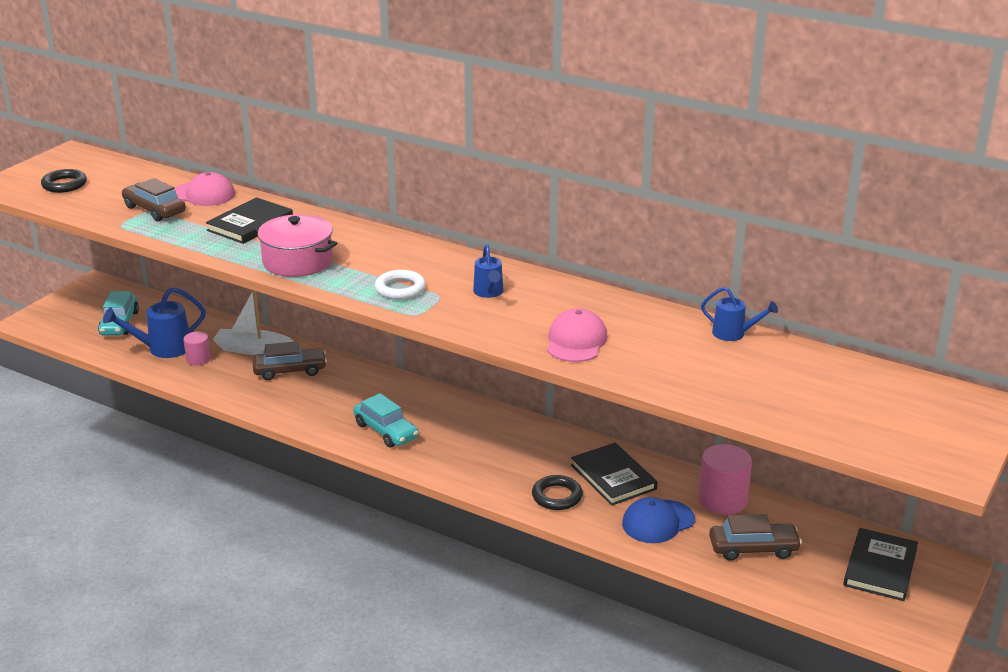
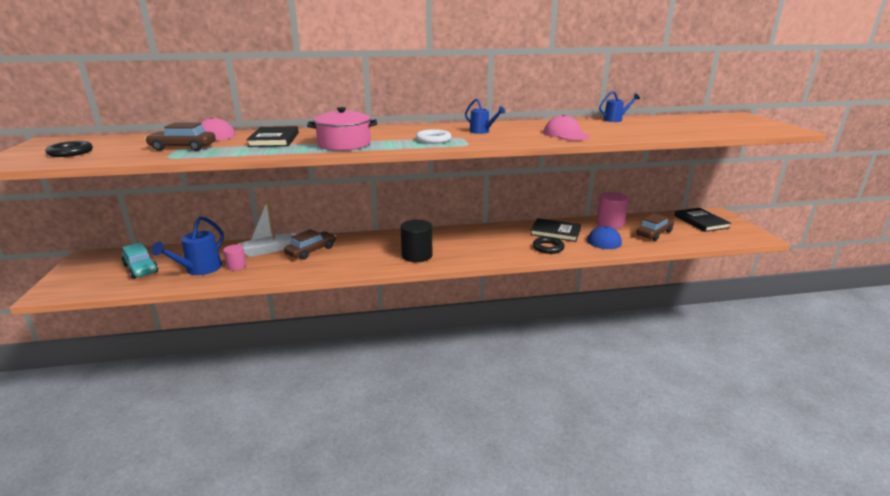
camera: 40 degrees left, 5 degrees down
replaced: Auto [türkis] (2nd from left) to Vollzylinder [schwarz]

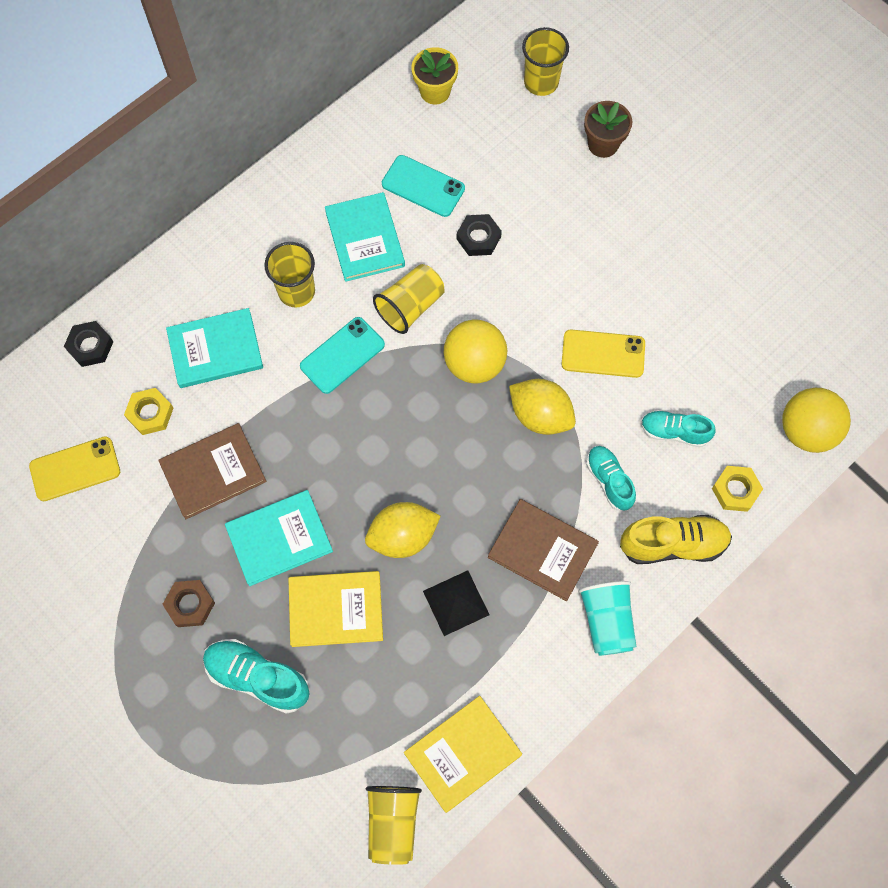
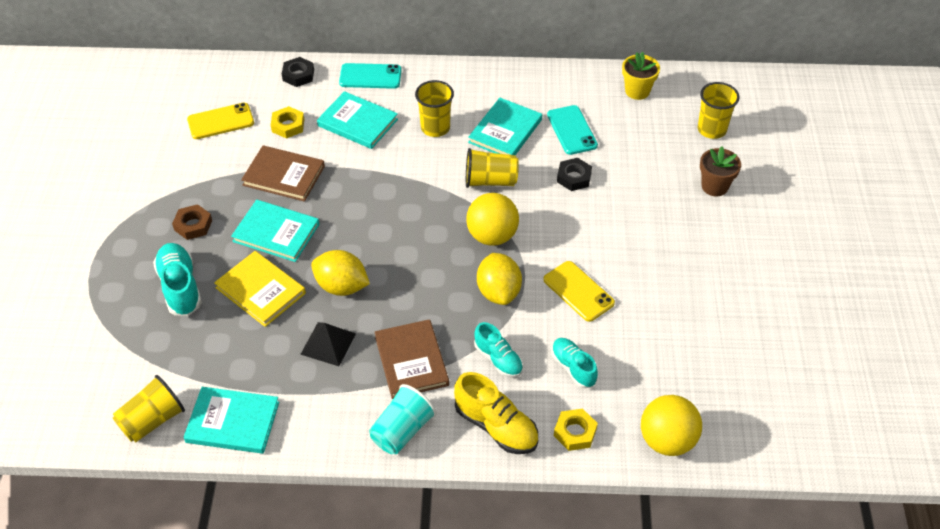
camera: 45 degrees right, 20 degrees down
moved: Handy [türkis] (1st from left)
recoloured: Buch [gelb] (2nd from left) to Buch [türkis] (1st from left)
turned: Handy [gelb] (1st from left) 45 degrees counterclockwise; Schuh [türkis] (2nd from left) 120 degrees clockwise

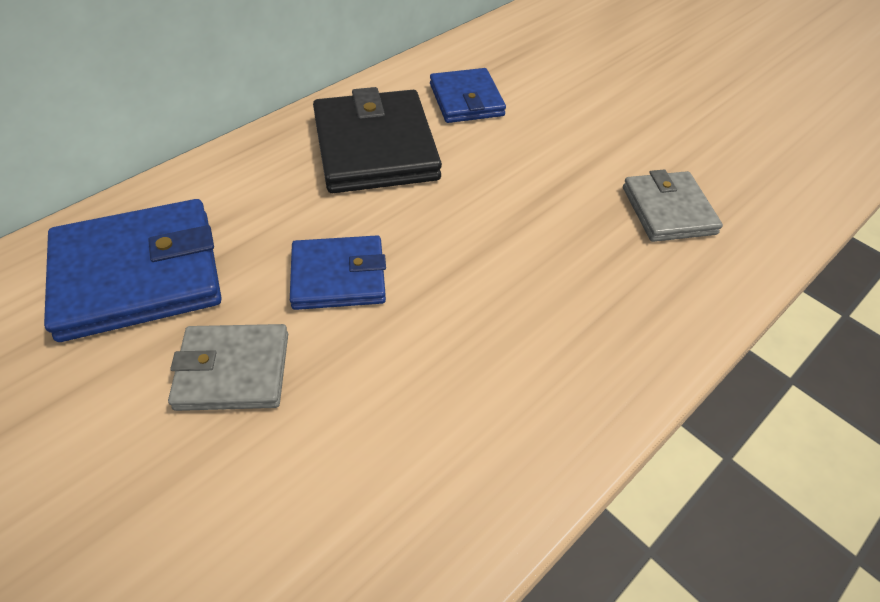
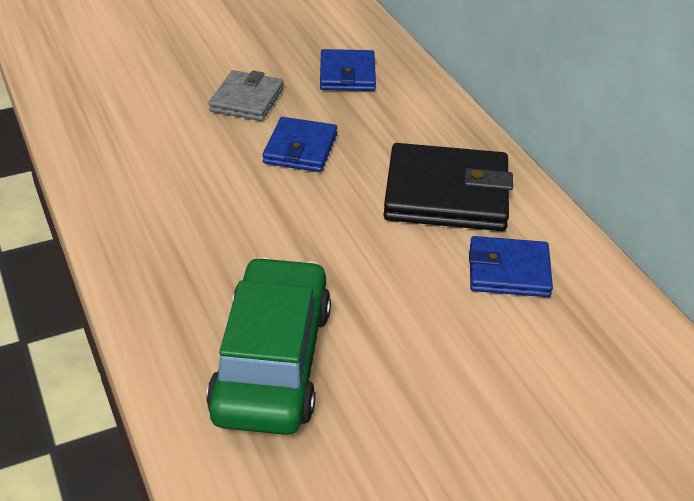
camera: 110 degrees right, 10 degrees down
replaced: Geldbörse [grau] (2nd from left) to Auto [grün]
resized: Geldbörse [blau] (1st from left in the first image) x0.61

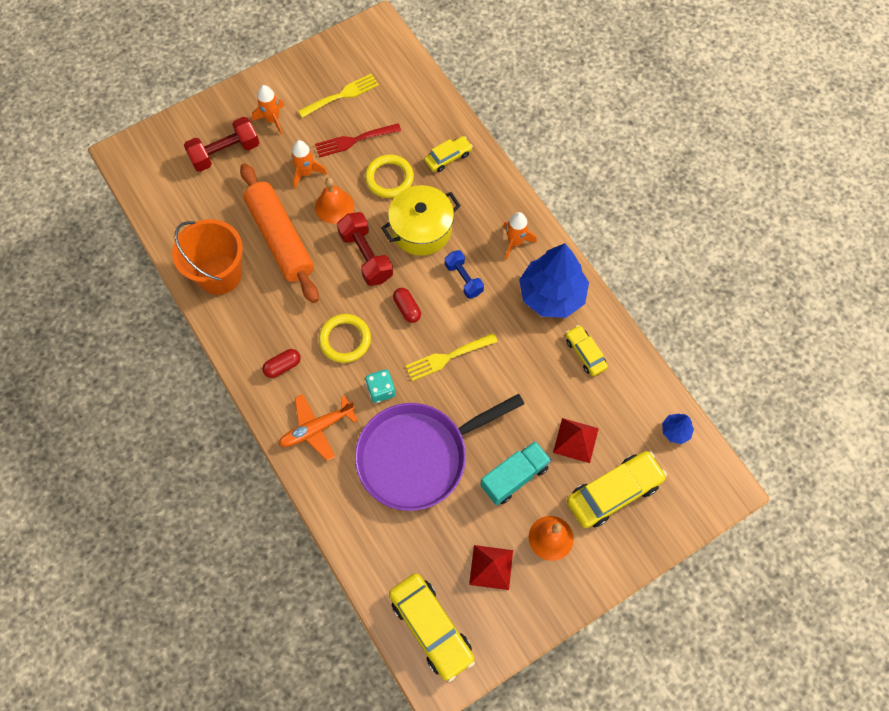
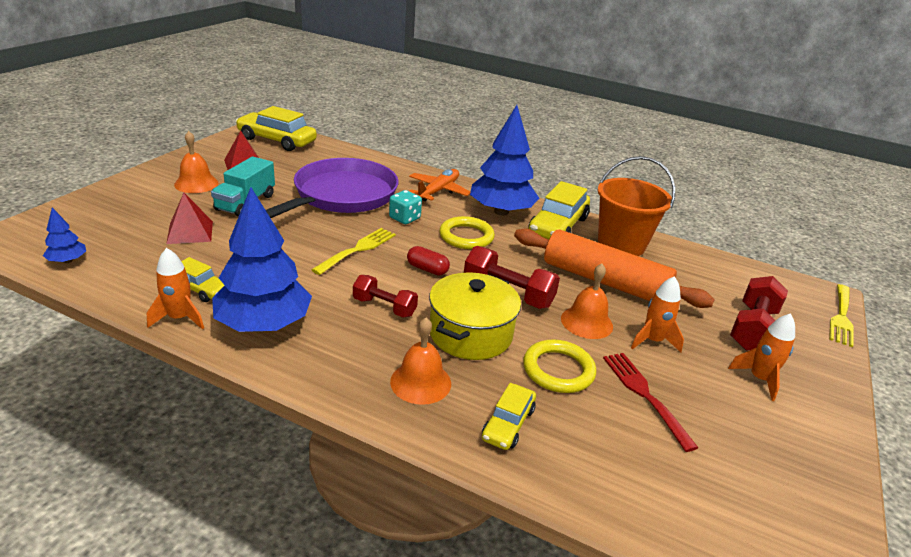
camera: 145 degrees right, 35 degrees down
added: Glocke [orange] (2nd from left)
moved: Gabel [gelb] (1st from left in the first image) to Gabel [gelb] (2nd from left); Rakete [orange] (3rd from left in the first image) to Rakete [orange] (1st from left); Auto [gelb] (4th from left)
replaced: Kapsel [rot] (1st from left) to Baum [blau] (3rd from left)
recoloured: Hantel [blau] to Hantel [rot] (1st from left)
turned: Gabel [rot] 60 degrees counterclockwise

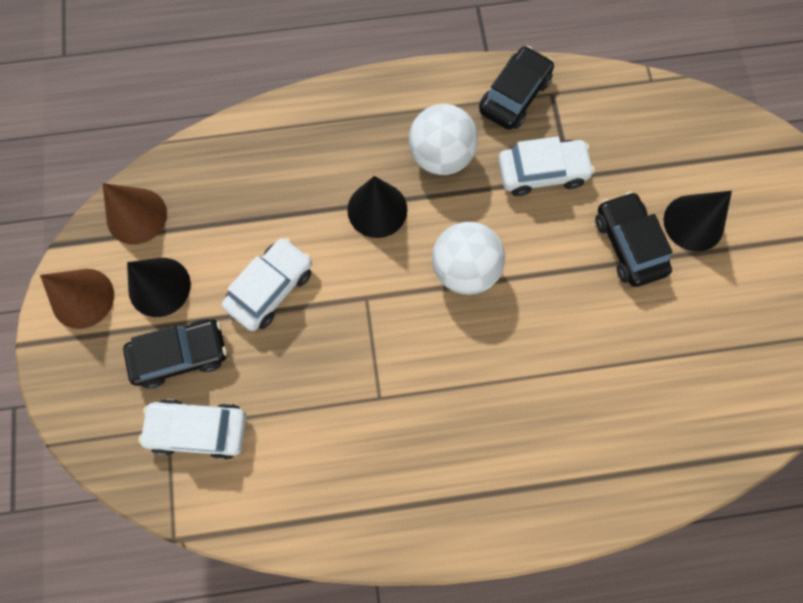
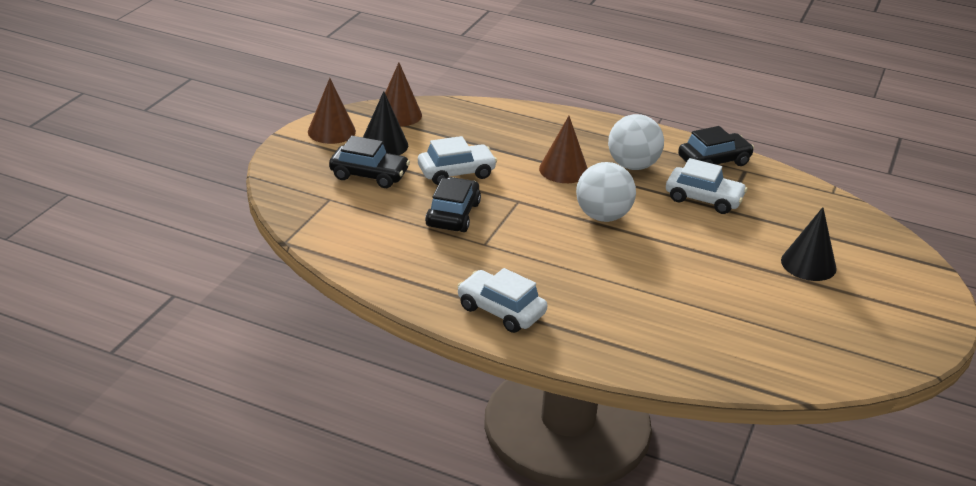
camera: 30 degrees right, 40 degrees down
moved: Auto [weiß] (1st from left in the first image) to Auto [weiß] (2nd from left); Auto [schwarz] (3rd from left in the first image) to Auto [schwarz] (2nd from left)
recoloured: Kegel [schwarz] (2nd from left) to Kegel [braun] (3rd from left)

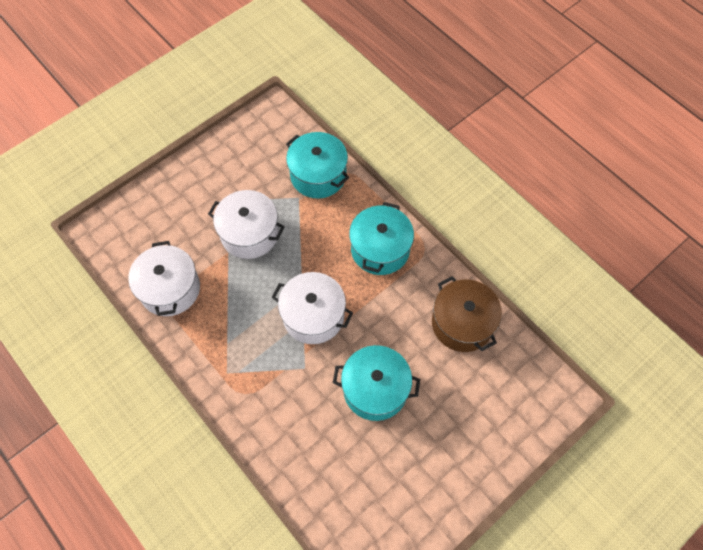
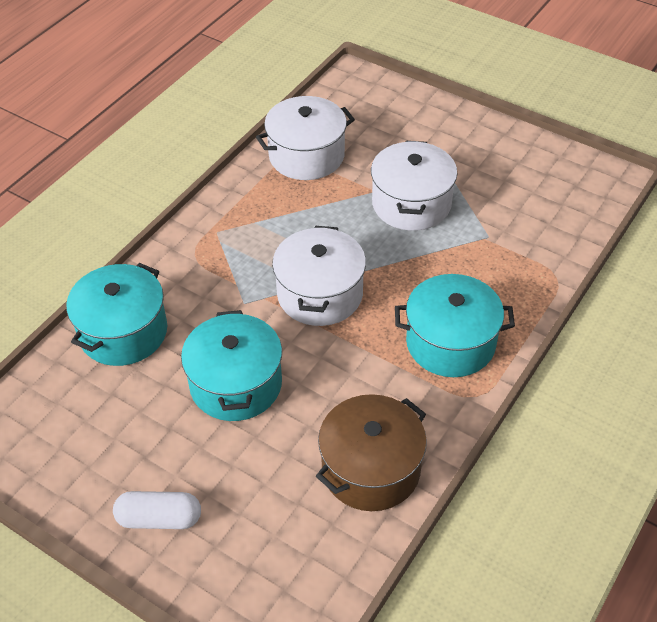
camera: 75 degrees right, 15 degrees down
added: Kapsel [weiß]
moved: Kochtopf [türkis] (1st from left)

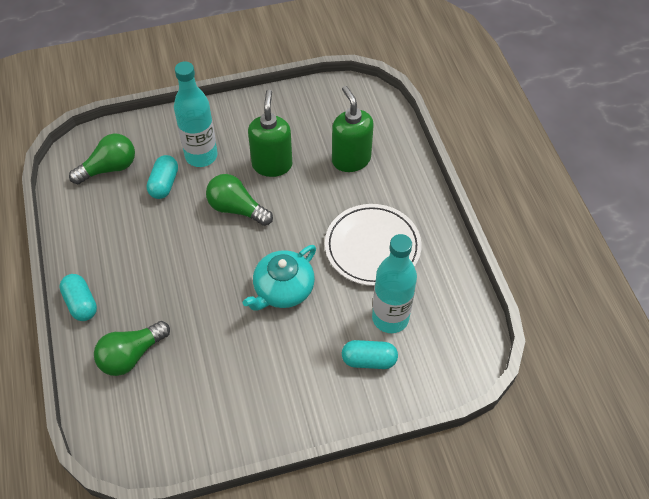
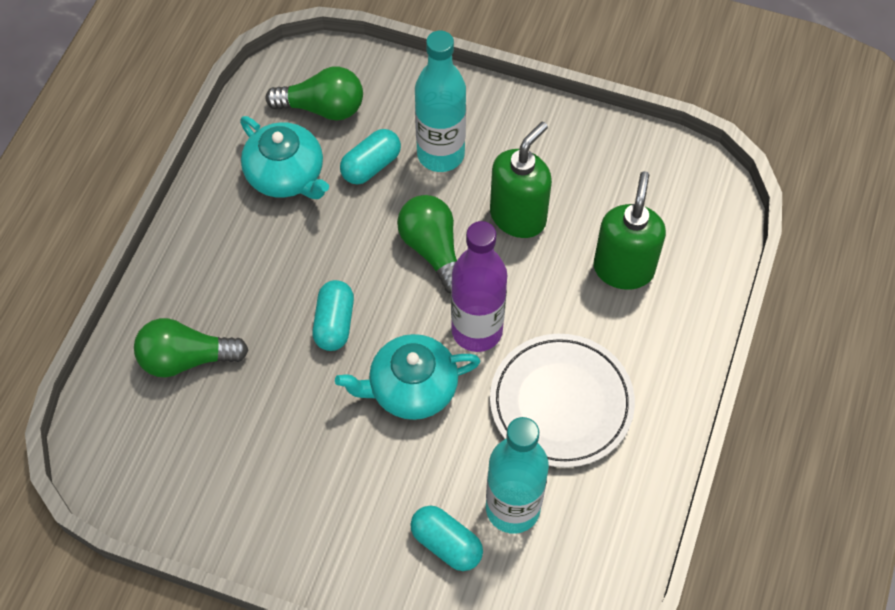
camera: 35 degrees right, 5 degrees up
added: Teekanne [türkis] (1st from left); Flasche [lila]
moved: Kapsel [türkis] (1st from left)

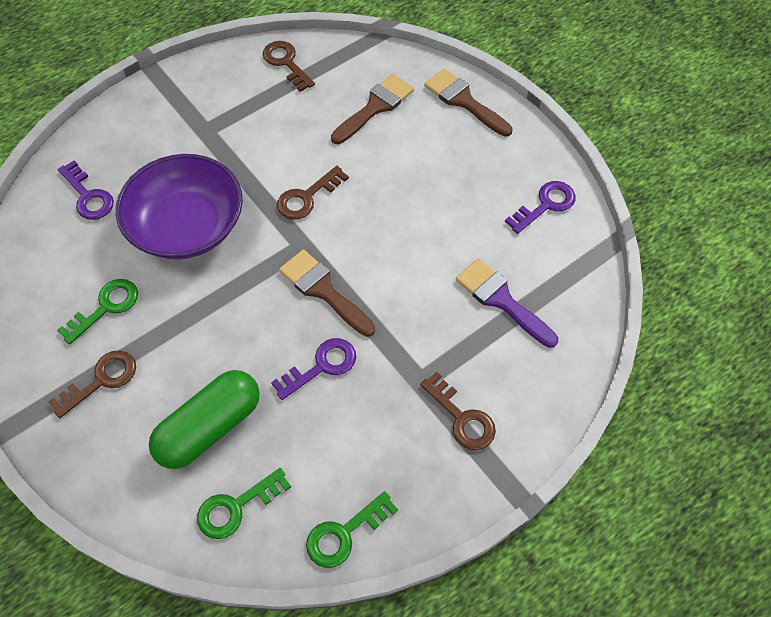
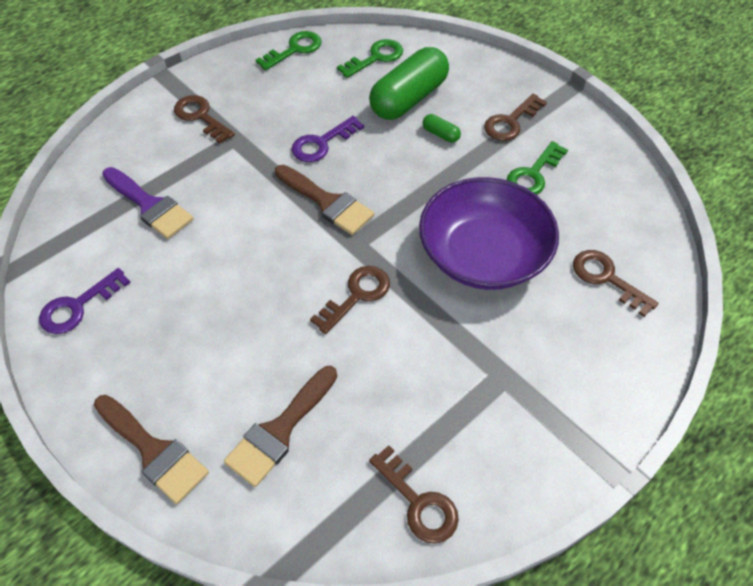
camera: 175 degrees right, 5 degrees down
added: Kapsel [grün] (2nd from left)
recoloured: Schlüssel [lila] (1st from left) to Schlüssel [braun] (5th from left)

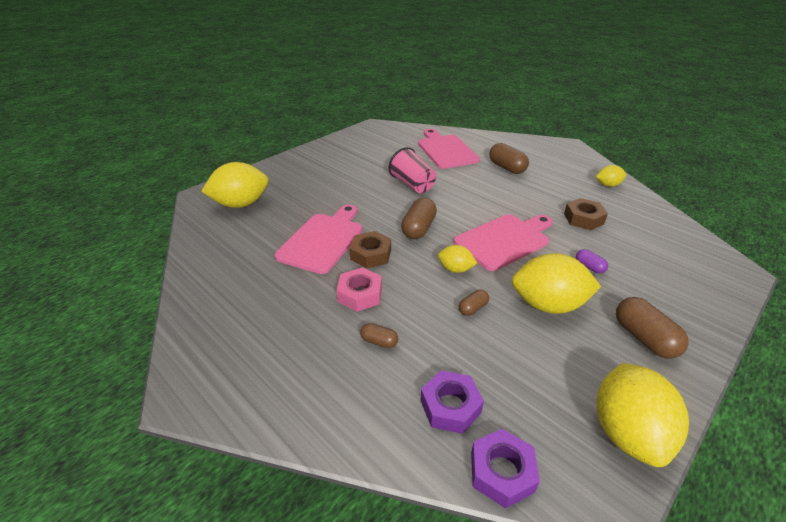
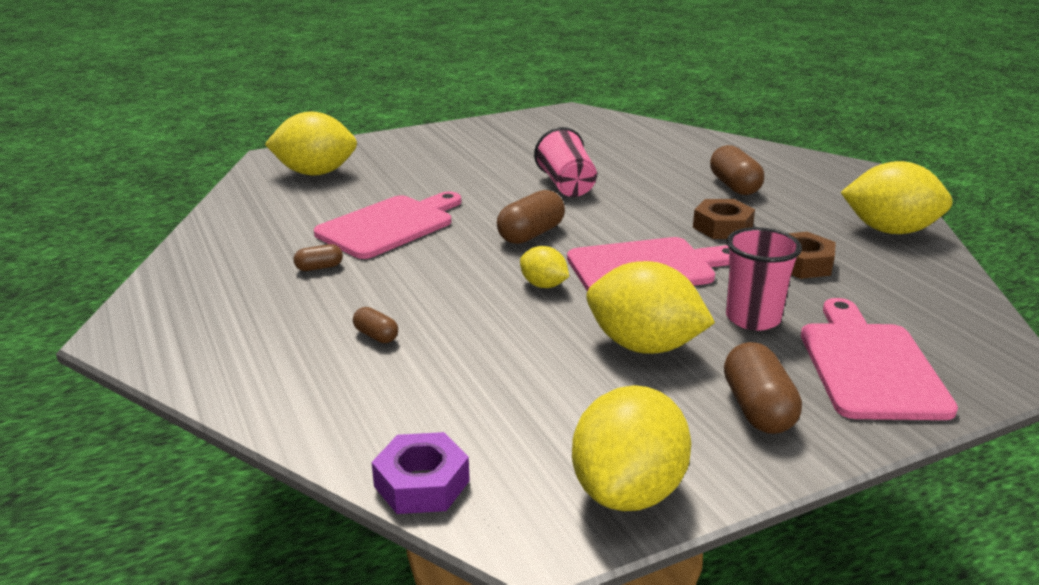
camera: 20 degrees right, 10 degrees down
removed: Sechskantmutter [rosa]; Sechskantmutter [lila] (1st from left)
moved: Sechskantmutter [braun] (1st from left); Schneidebrett [rosa] (2nd from left in the first image) to Schneidebrett [rosa] (3rd from left); Kapsel [braun] (3rd from left in the first image) to Kapsel [braun] (1st from left)
replaced: Kapsel [lila] to Becher [rosa] (2nd from left)
resized: Zitrone [gelb] (4th from left in the first image) x1.93

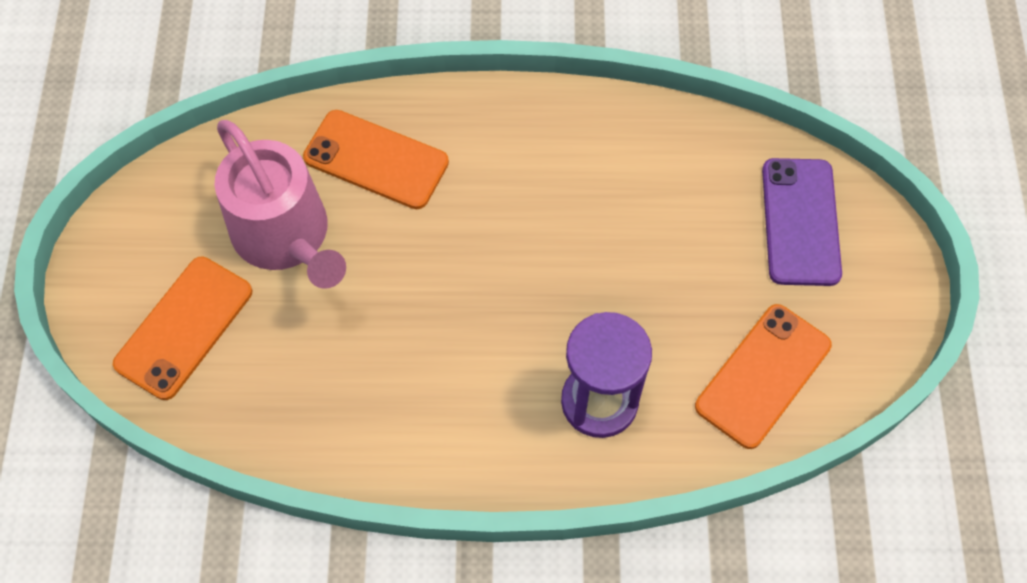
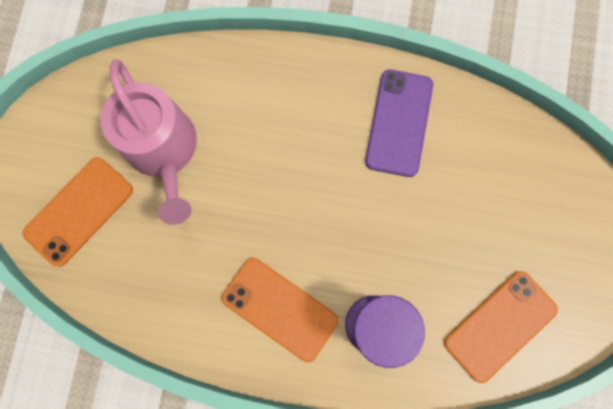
camera: 10 degrees right, 15 degrees up
moved: Handy [orange] (2nd from left); Handy [lila]

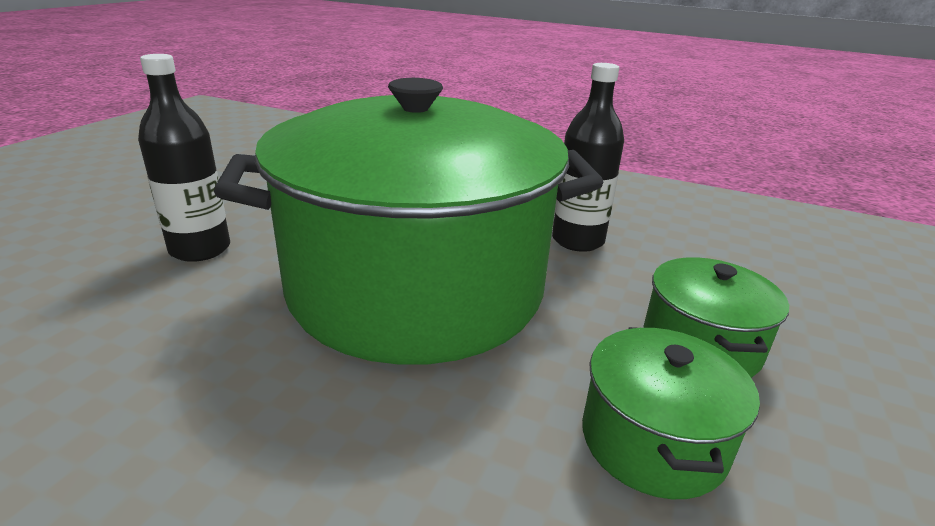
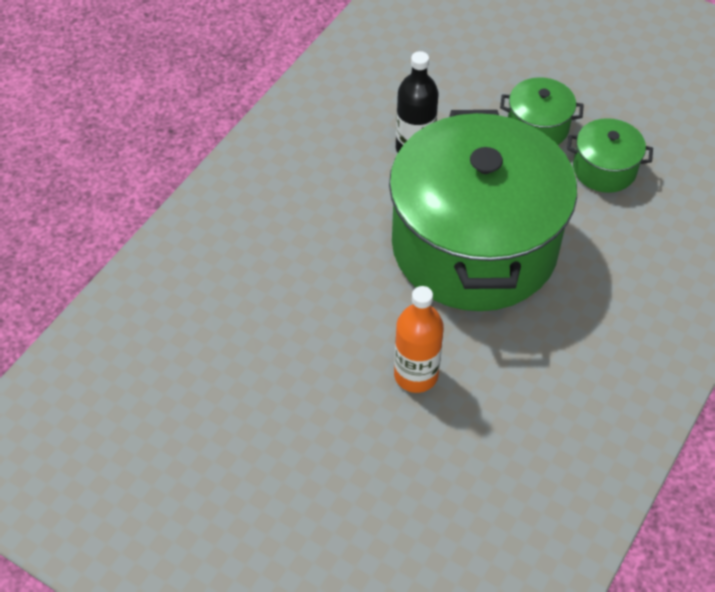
camera: 80 degrees left, 25 degrees up
recoloured: Flasche [schwarz] (1st from left) to Flasche [orange]

